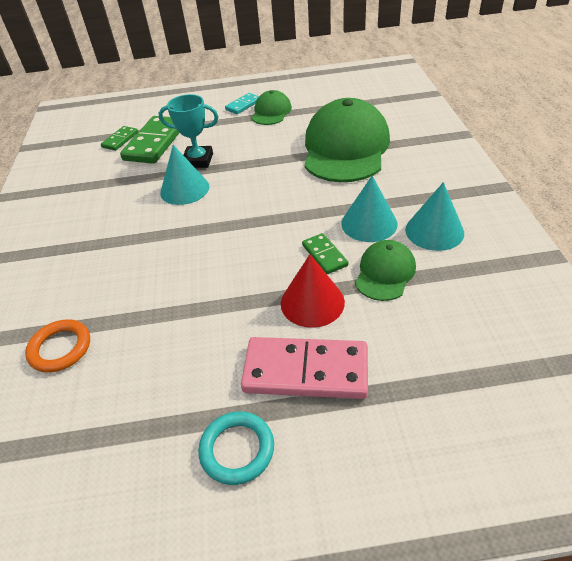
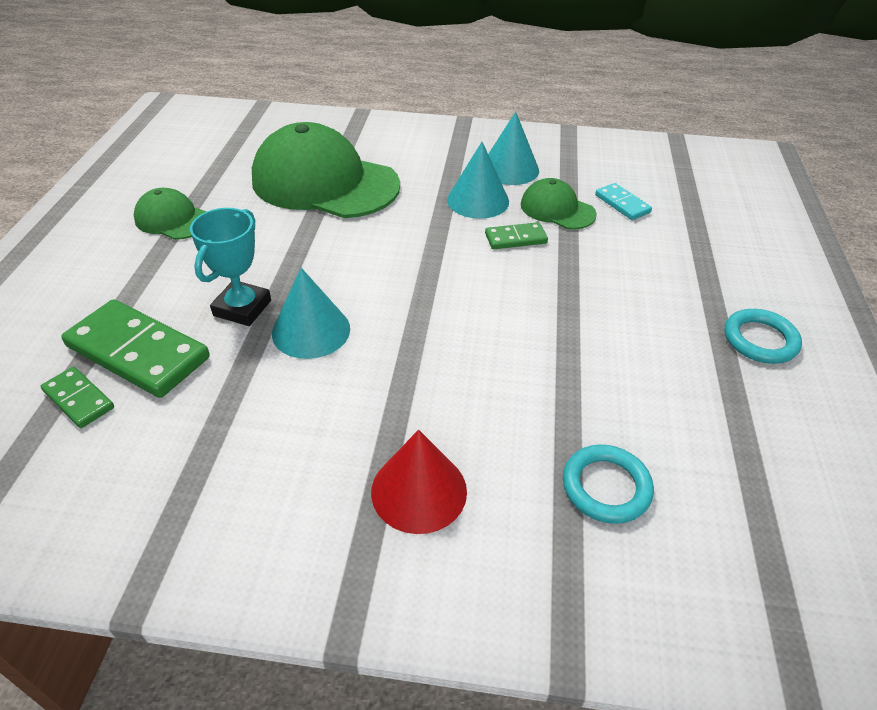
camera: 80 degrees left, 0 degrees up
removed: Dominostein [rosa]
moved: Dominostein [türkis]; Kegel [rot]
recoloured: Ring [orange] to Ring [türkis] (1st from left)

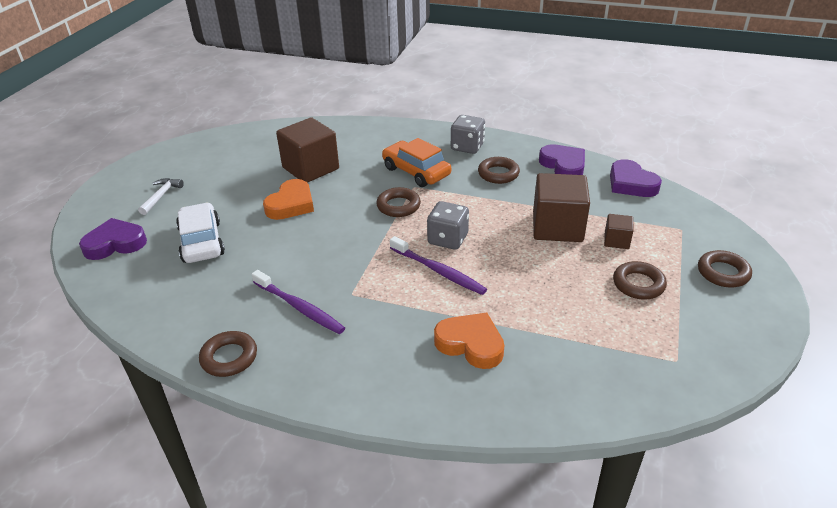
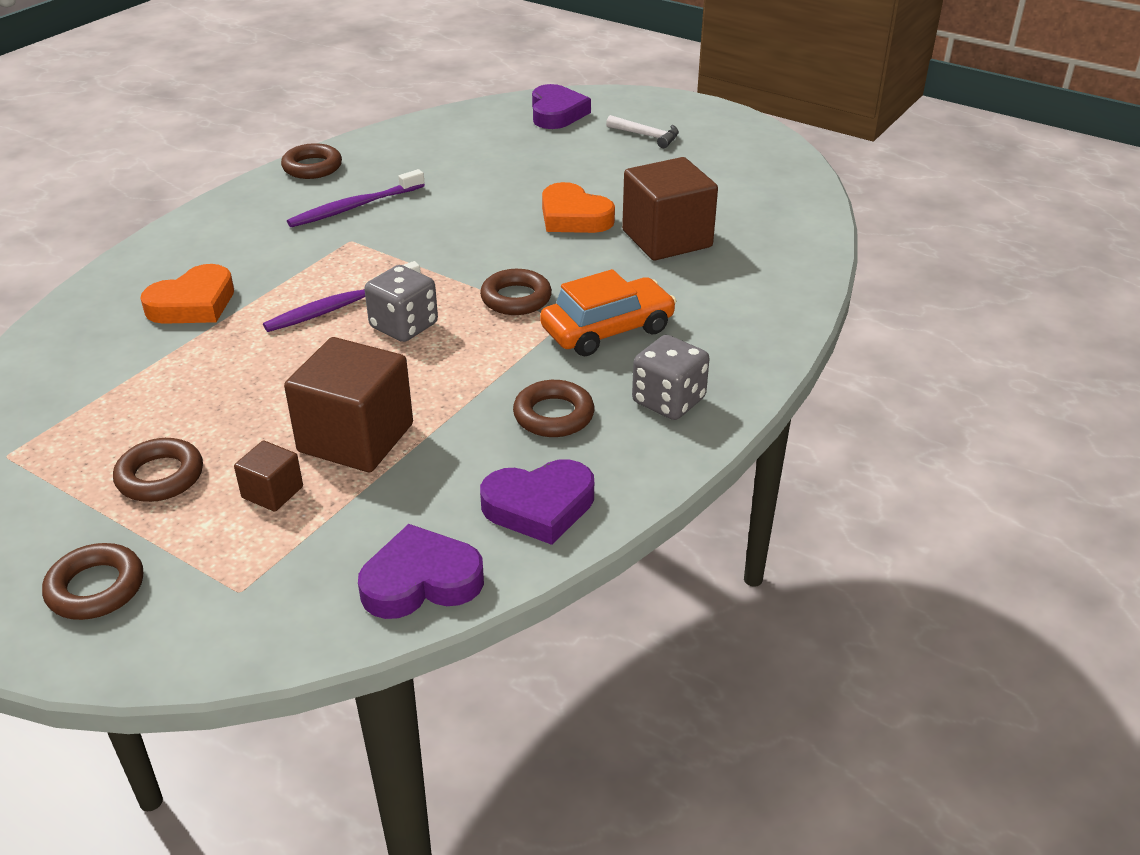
camera: 105 degrees right, 0 degrees up
removed: Auto [weiß]

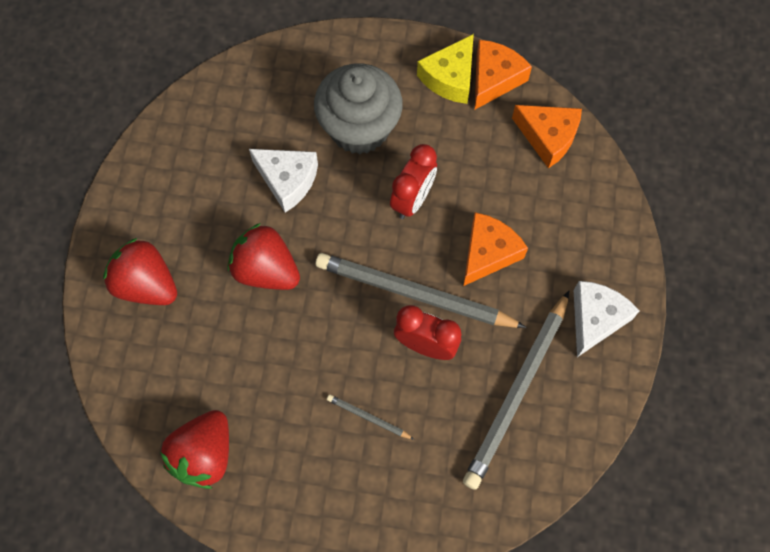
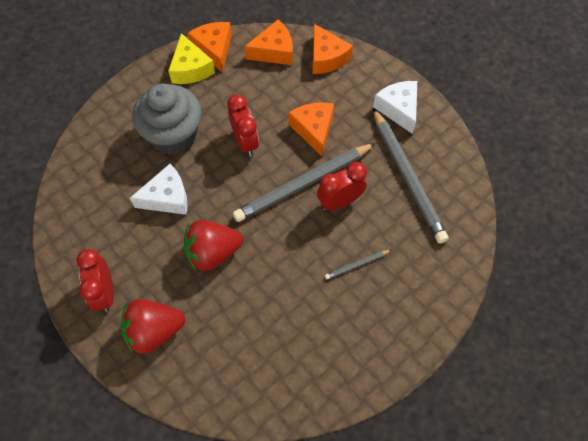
camera: 50 degrees left, 5 degrees down
removed: Erdbeere [rot] (2nd from left)
added: Wecker [rot] (1st from left); Käse [orange] (4th from left)

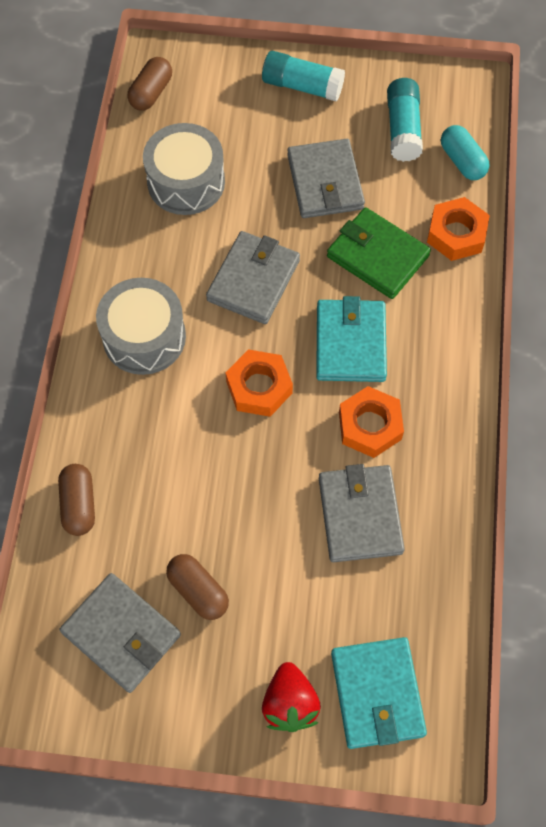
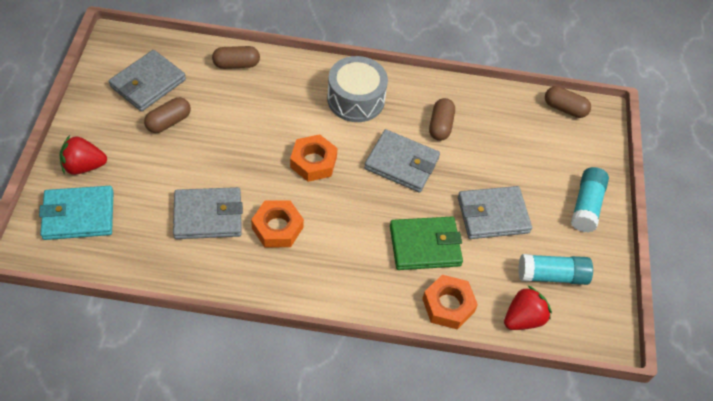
camera: 85 degrees right, 10 degrees down
removed: Trommel [grau] (2nd from left); Geldbörse [türkis] (1st from left)
added: Kapsel [braun] (3rd from left)
replaced: Kapsel [türkis] to Erdbeere [rot] (2nd from left)
turned: Geldbörse [grün] 45 degrees clockwise

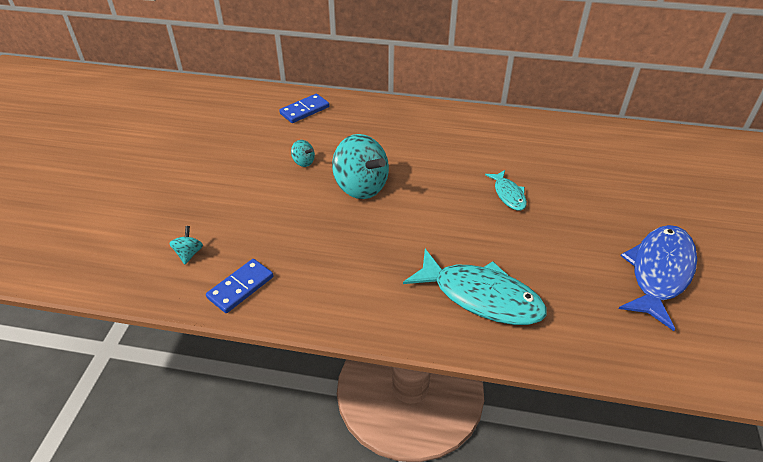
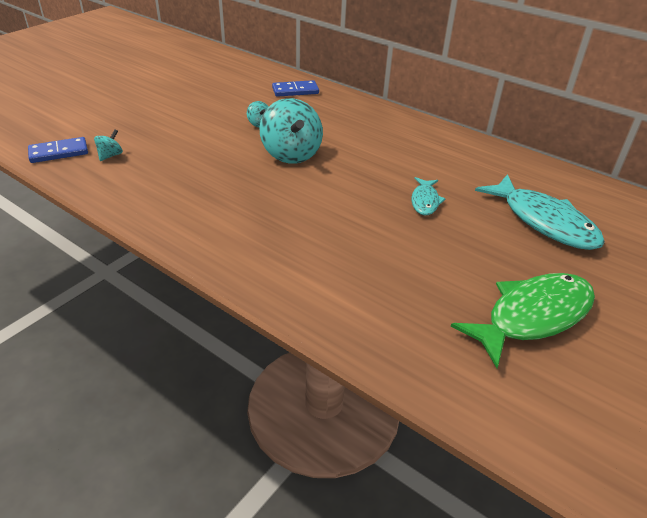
camera: 25 degrees right, 5 degrees down
moved: Dominostein [blau] (1st from left); Fisch [türkis] (1st from left in the first image) to Fisch [türkis] (2nd from left)
recoloured: Fisch [blau] to Fisch [grün]

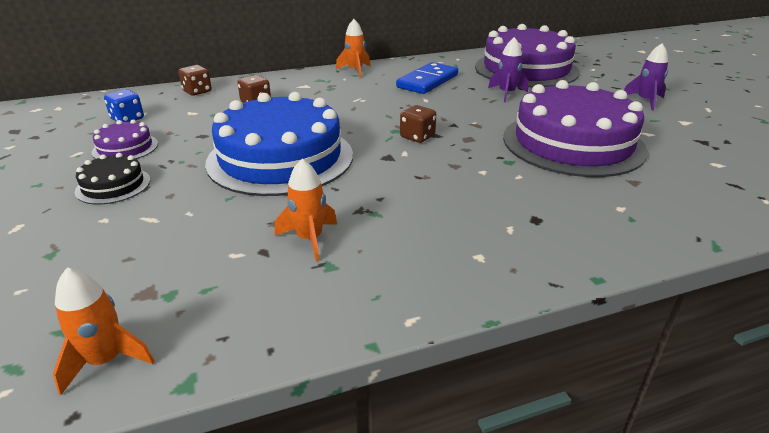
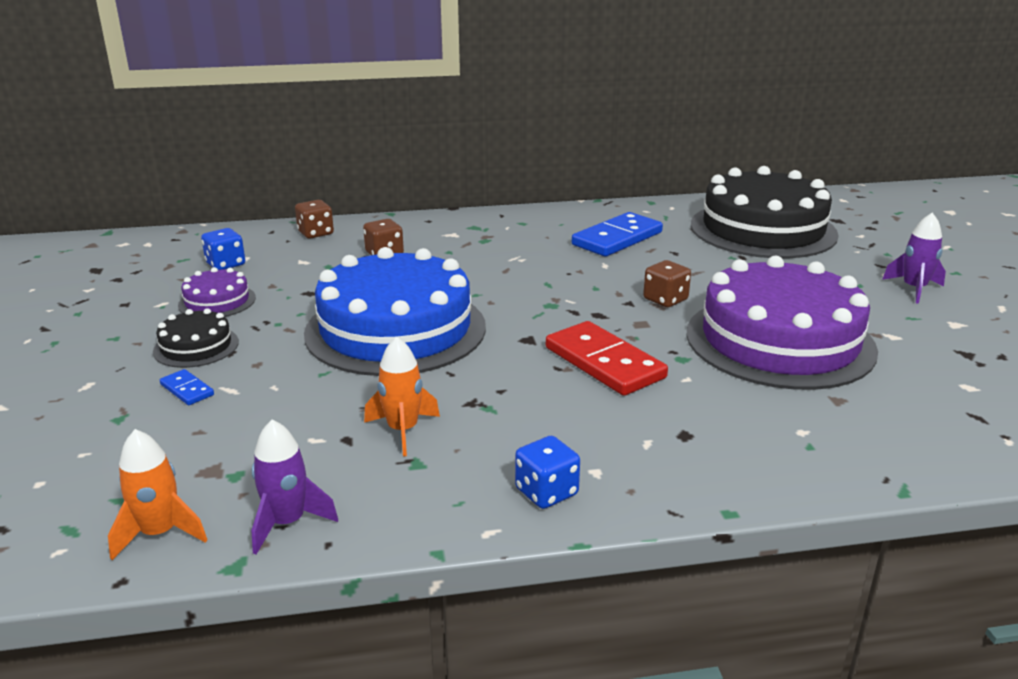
camera: 10 degrees right, 5 degrees down
removed: Rakete [orange] (3rd from left)
added: Dominostein [blau] (1st from left); Spielwürfel [blau] (2nd from left); Dominostein [rot]
moved: Spielwürfel [braun] (3rd from left); Rakete [lila] (1st from left)
recoloured: Kuchen [lila] (2nd from left) to Kuchen [schwarz] (2nd from left)

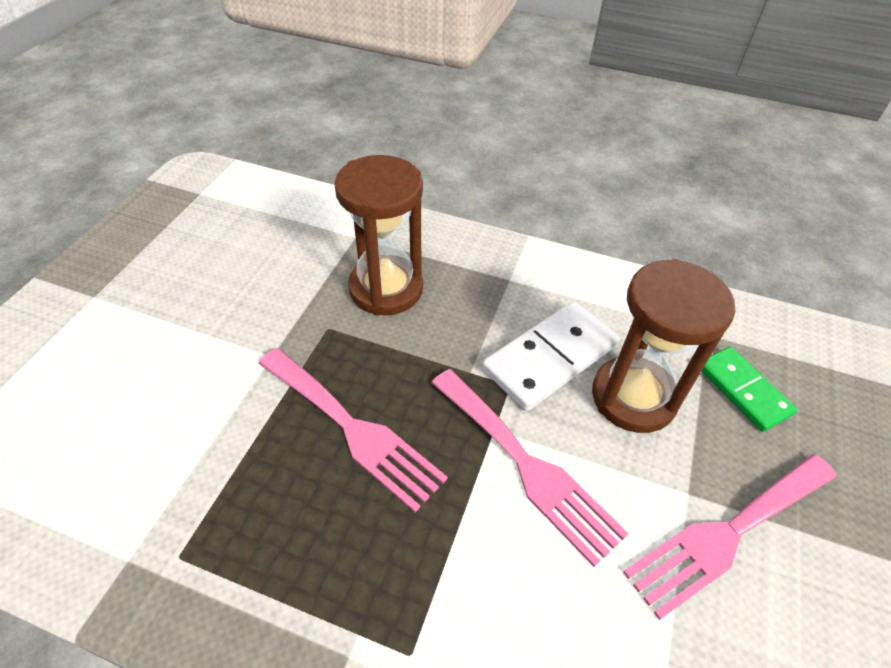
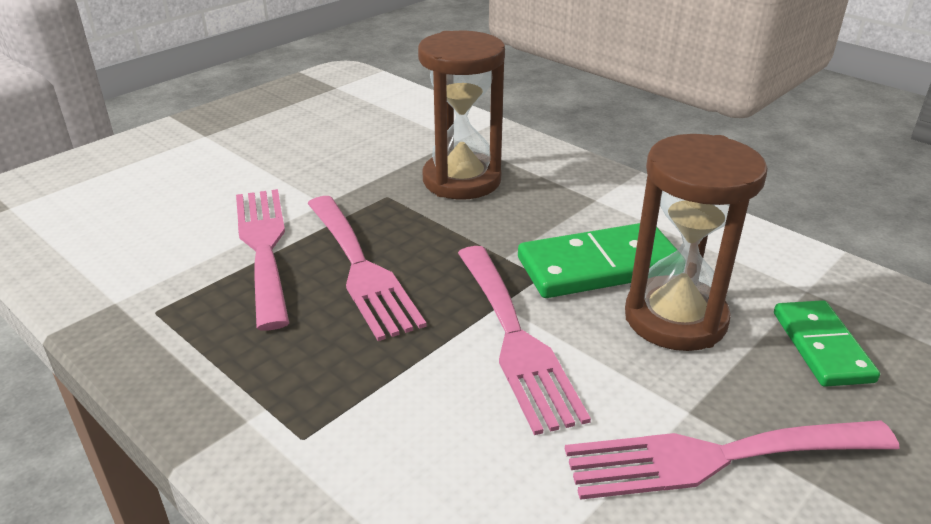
camera: 25 degrees right, 15 degrees down
added: Gabel [rosa] (1st from left)
recoloured: Dominostein [weiß] to Dominostein [grün] (1st from left)

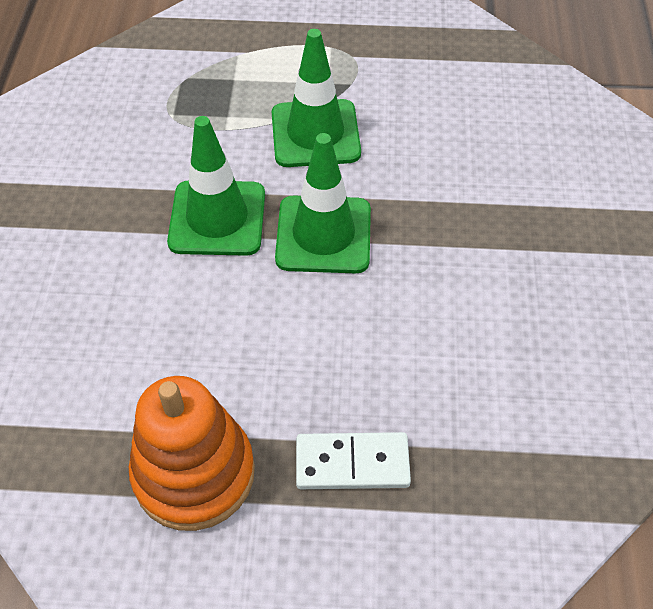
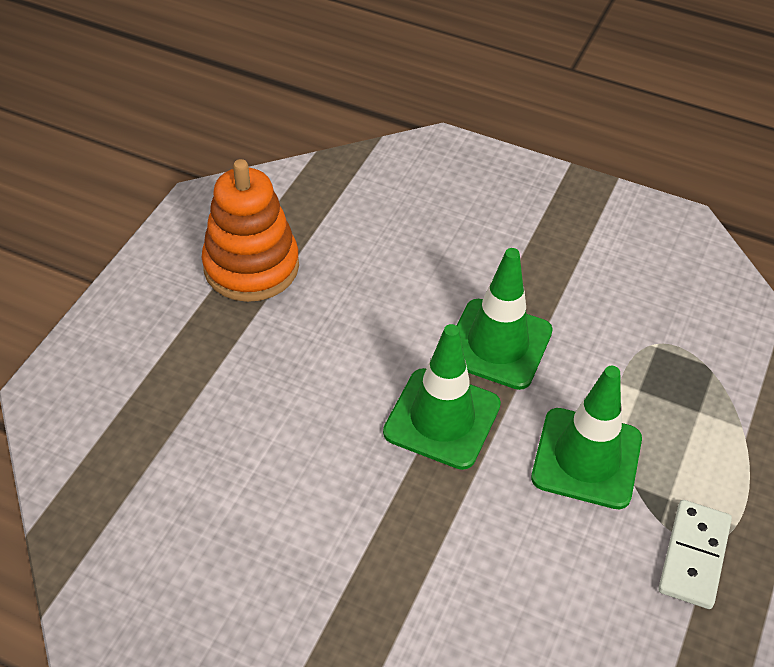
camera: 110 degrees right, 5 degrees down
moved: Dominostein [weiß]

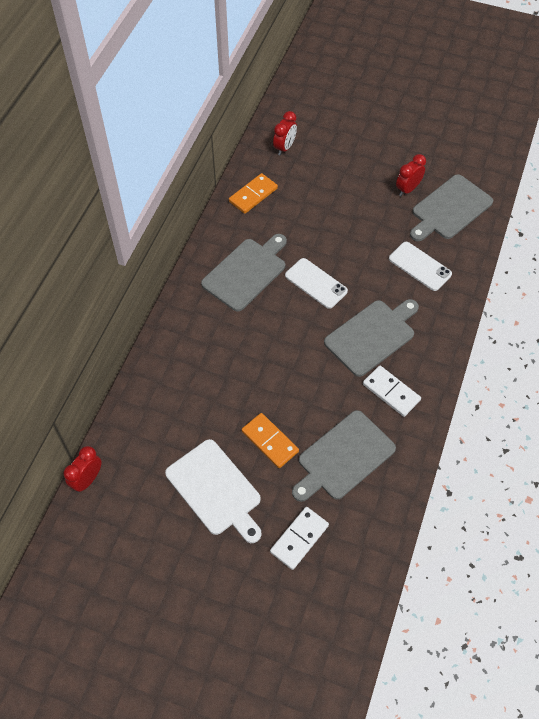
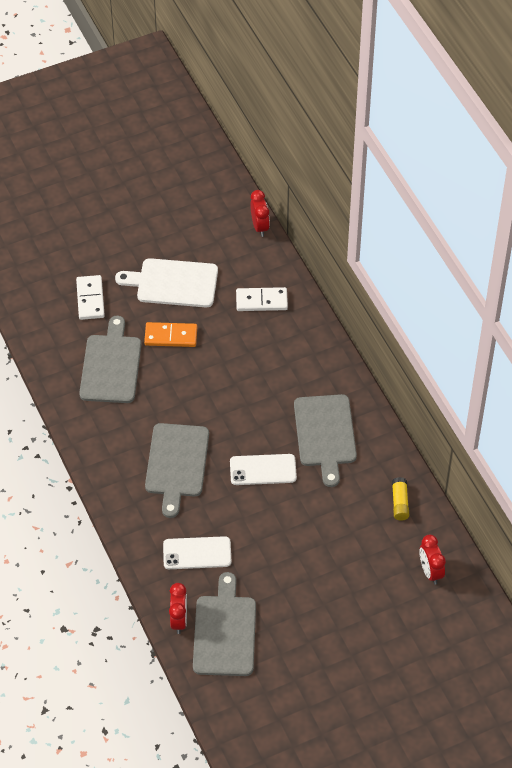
camera: 135 degrees right, 5 degrees down
moved: Dominostein [weiß] (2nd from left); Wecker [rot] (3rd from left in the first image) to Wecker [rot] (1st from left)
replaced: Dominostein [orange] (1st from left) to Klebestift [gelb]

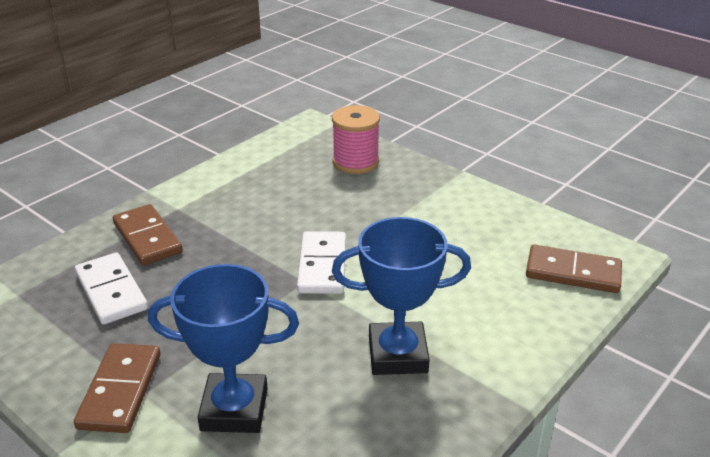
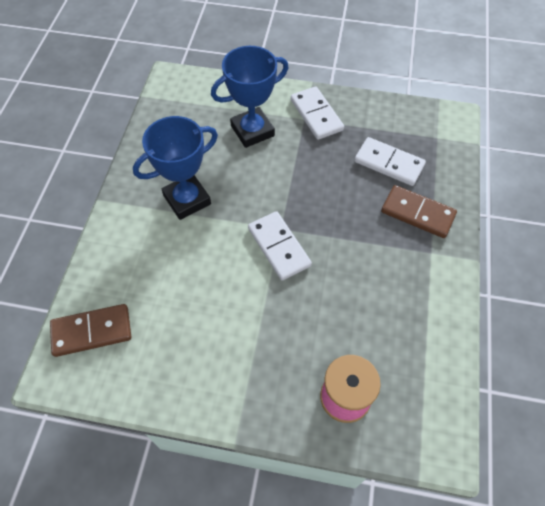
camera: 150 degrees right, 25 degrees up
recoloured: Dominostein [braun] (1st from left) to Dominostein [weiß] (2nd from left)

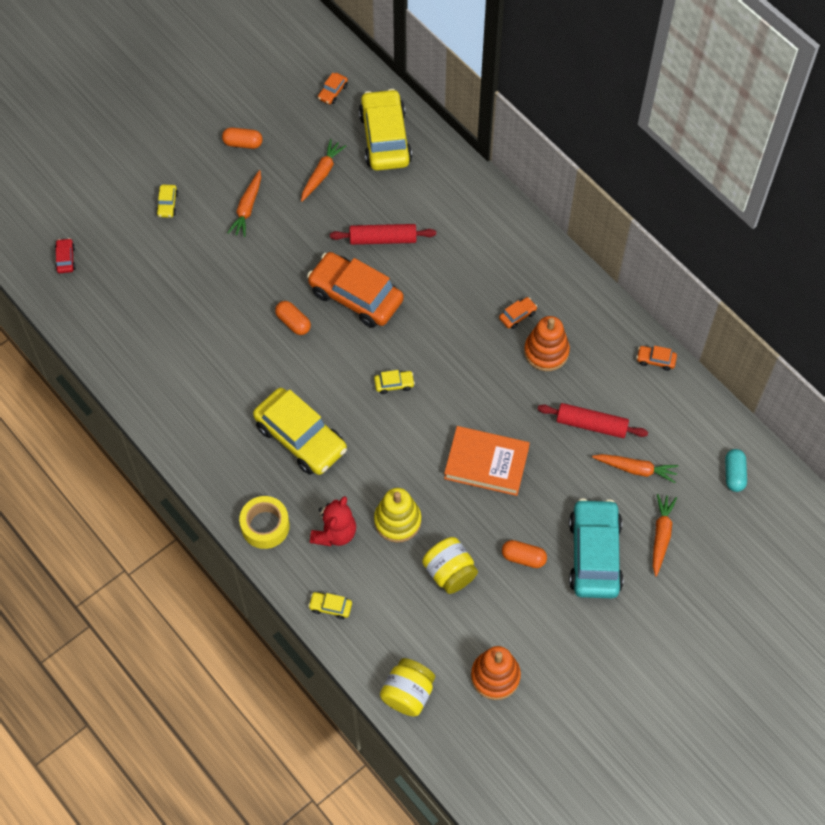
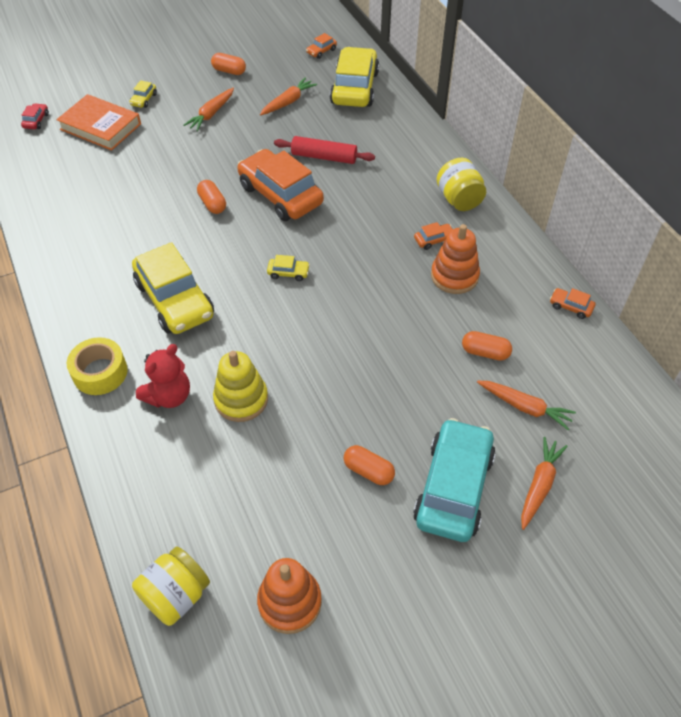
camera: 15 degrees right, 10 degrees down
removed: Auto [gelb] (3rd from left); Kapsel [türkis]
moved: Einmachglas [gelb] (2nd from left); Buch [orange]
replaced: Nudelholz [rot] (2nd from left) to Kapsel [orange] (4th from left)

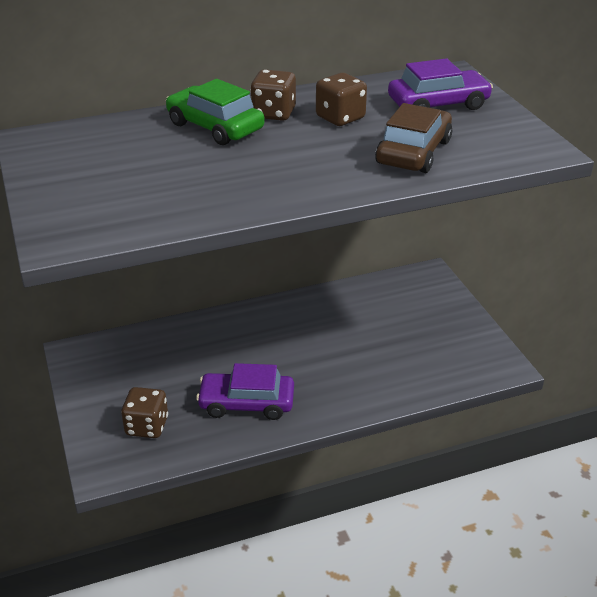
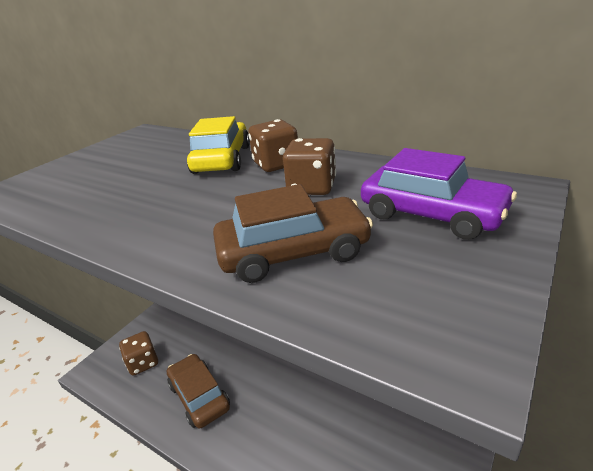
camera: 55 degrees right, 5 degrees down
recoloured: Auto [grün] to Auto [gelb]; Auto [lila] (1st from left) to Auto [braun] (1st from left)

